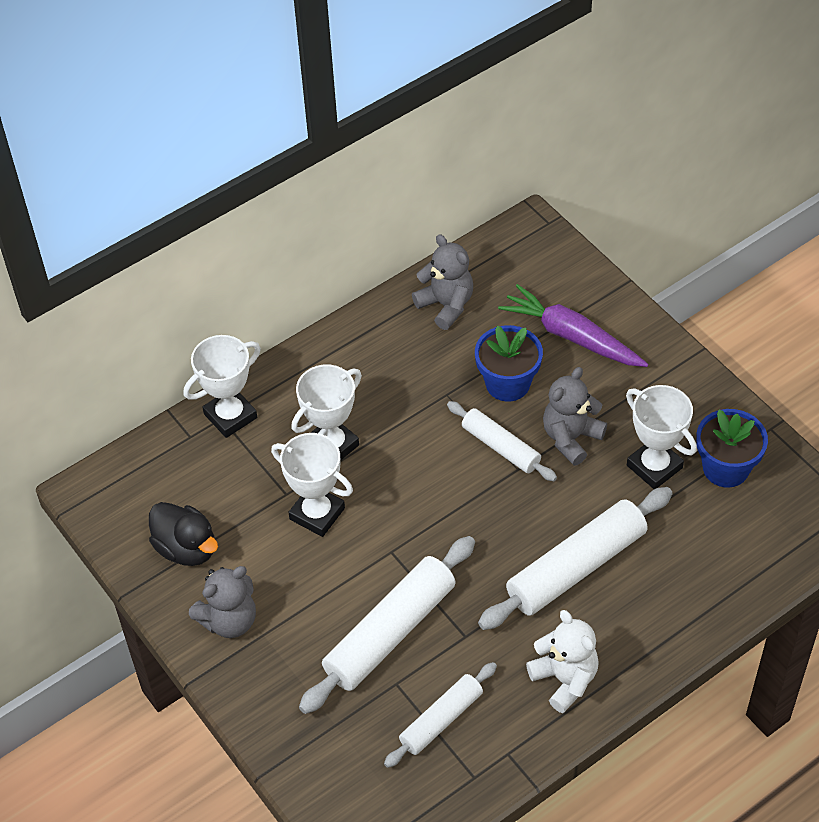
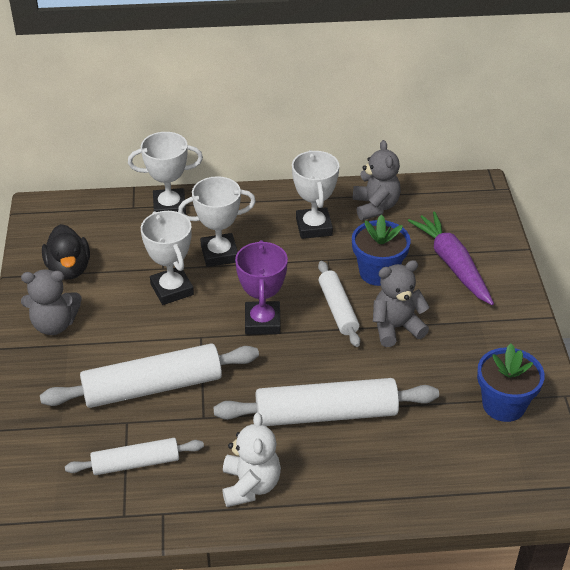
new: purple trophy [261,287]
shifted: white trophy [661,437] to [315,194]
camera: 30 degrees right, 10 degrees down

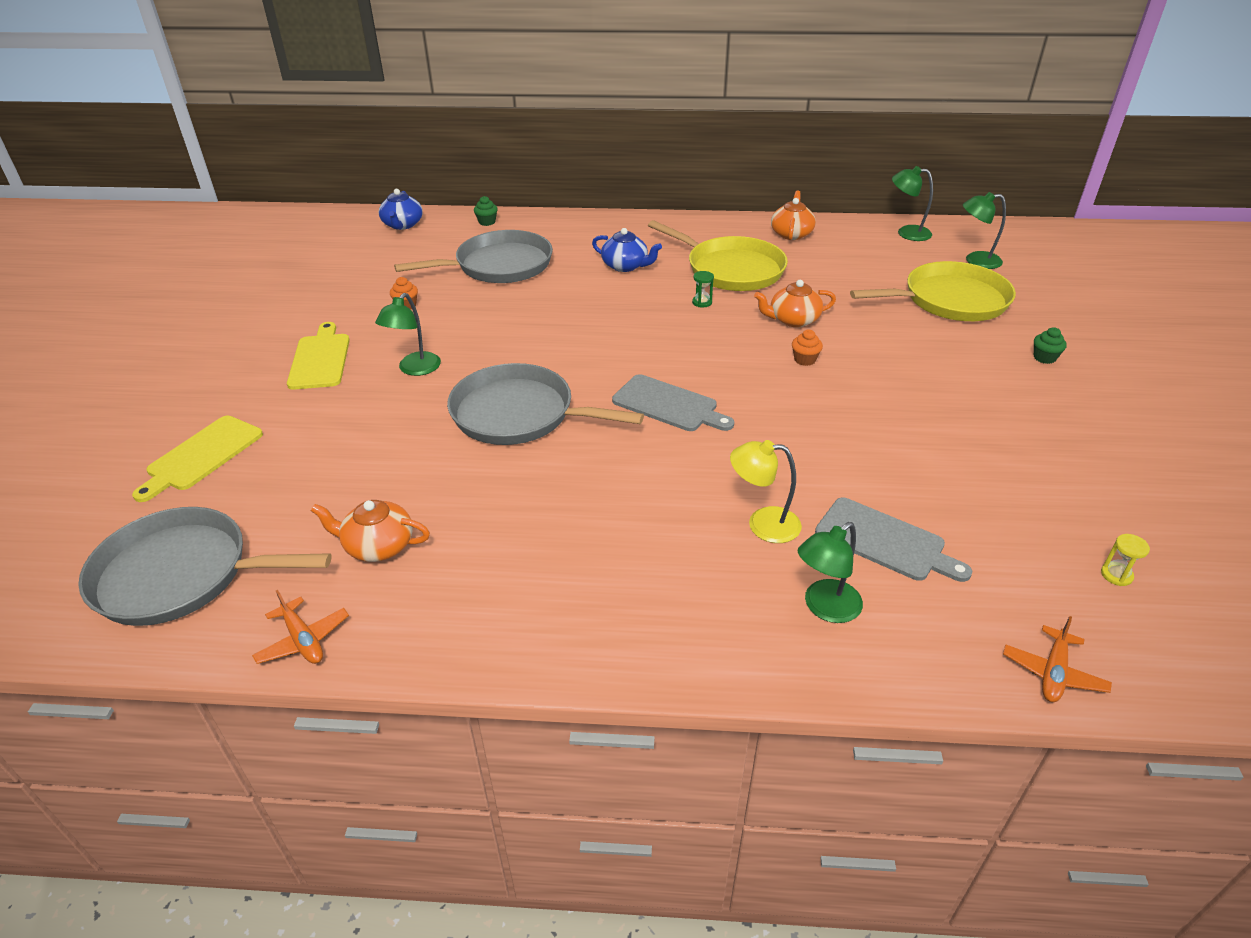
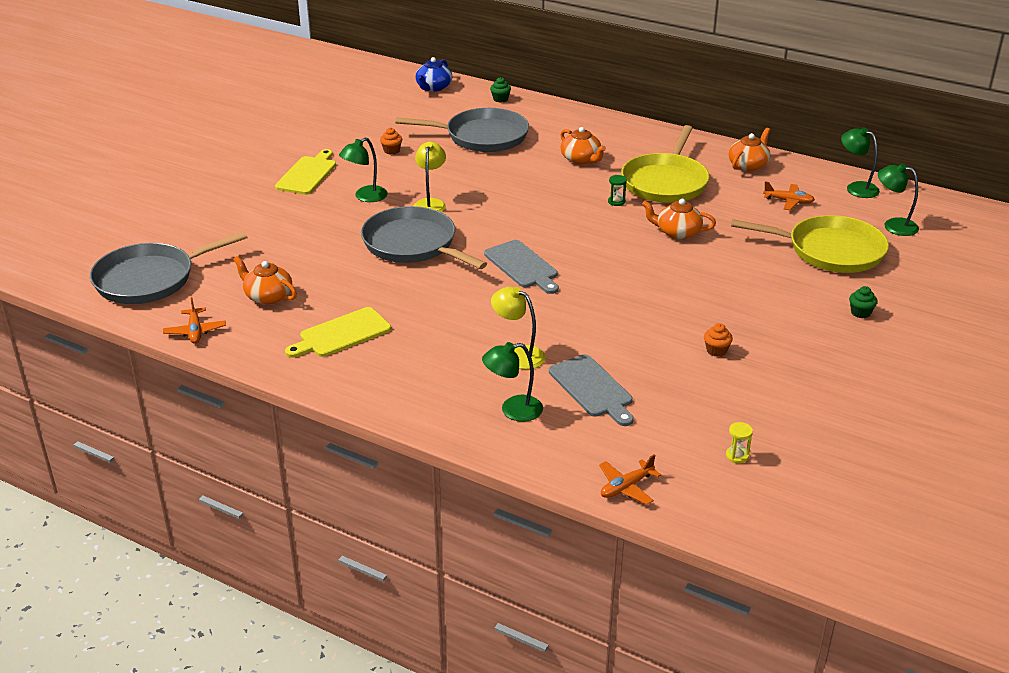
new: yellow reading lamp [430,177]; orange-coloured plane [789,196]
shifted: yellow bread board [197,459] to [338,332]; orange-coloured cupcake [807,348] to [718,340]
repainted: royal blue china teapot [627,250] to orange-coloured china teapot [583,145]
rotated: grey frying pan [205,566] = [169,267] 60 degrees counterclockwise; yellow frying pan [718,255] = [665,164] 45 degrees clockwise
camera: 25 degrees right, 5 degrees down

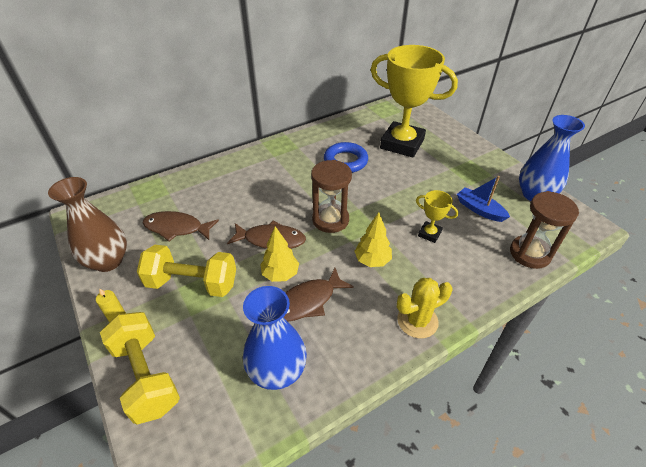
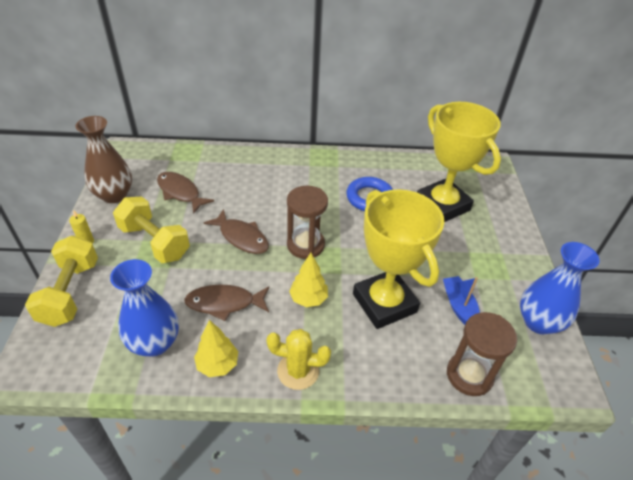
shifted: yellow fir tree [279,254] to [216,348]
scaled: yellow trophy [437,216] = [398,259] x2.37
camera: 30 degrees right, 0 degrees up

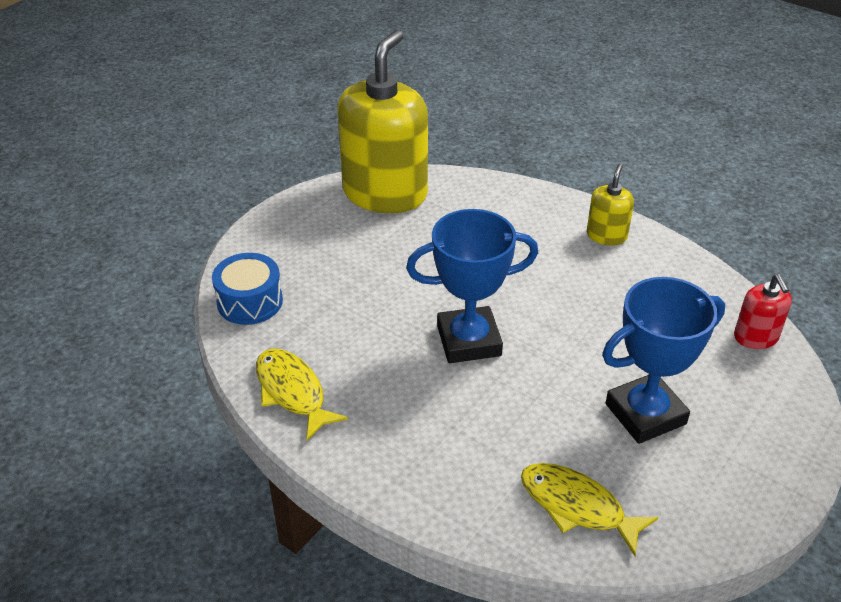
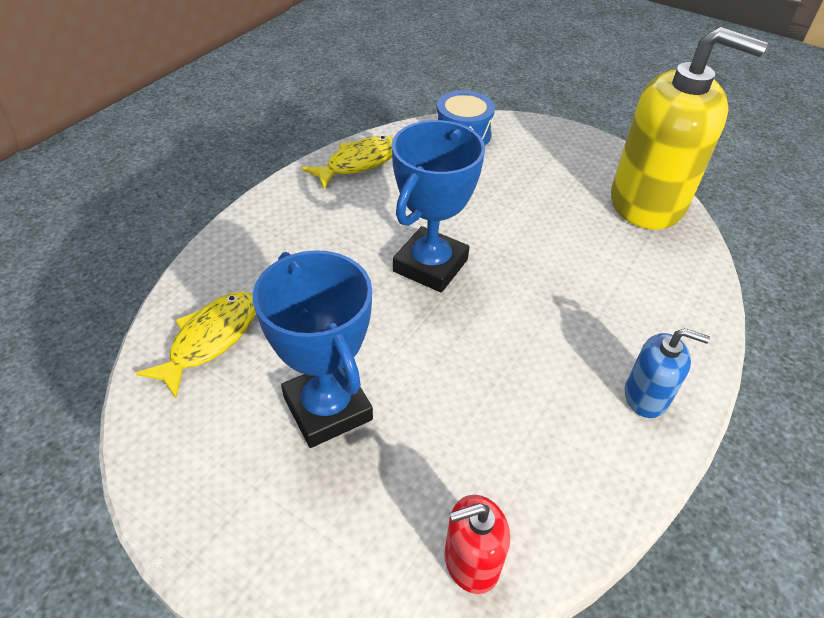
repainted: yellow soap dispenser [610,204] to royal blue soap dispenser [667,373]
rotated: royal blue trophy [472,286] = [438,206] 45 degrees clockwise
camera: 85 degrees right, 5 degrees up

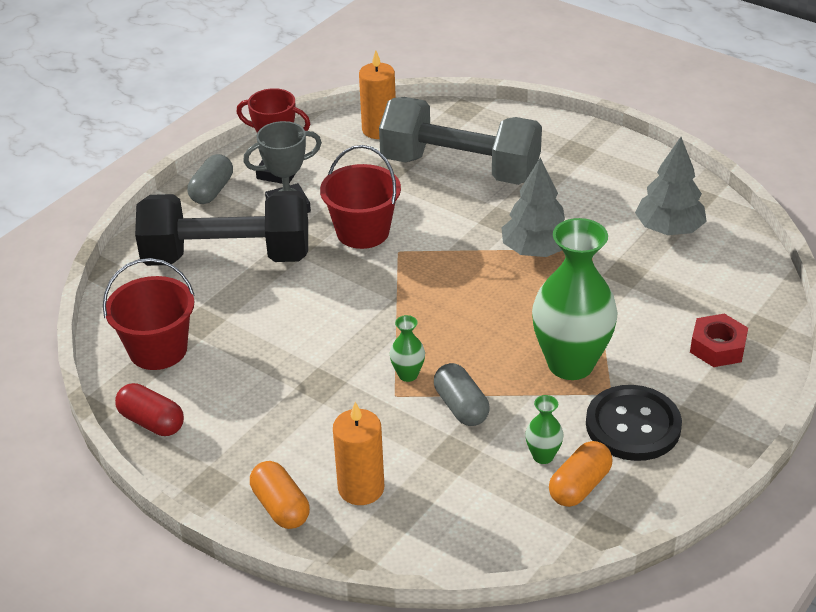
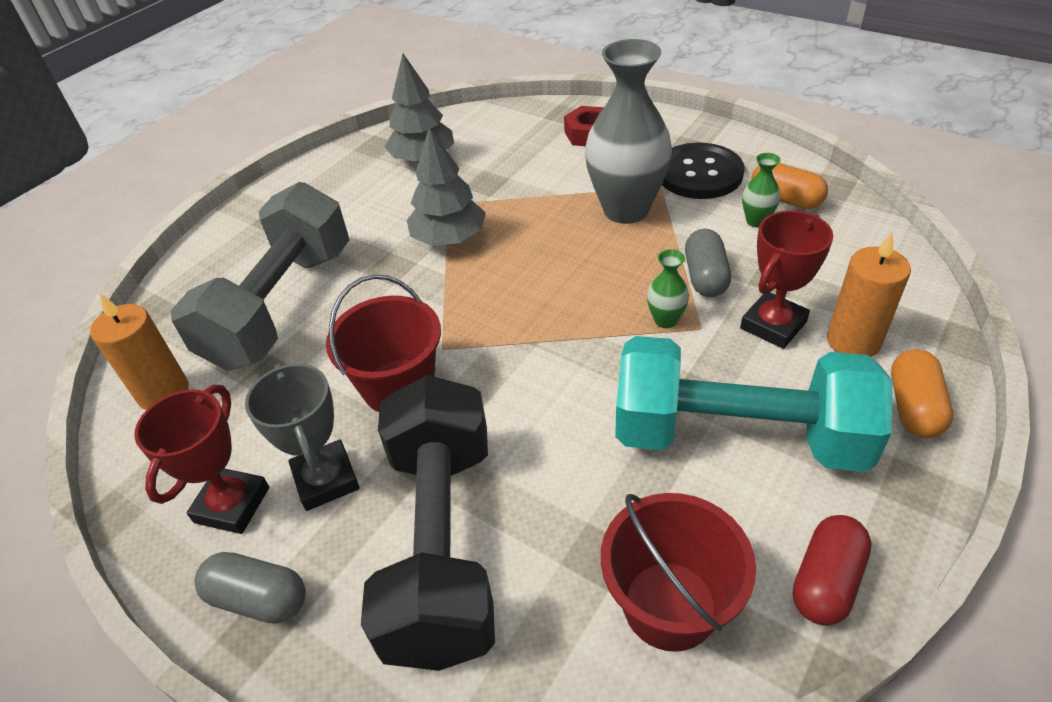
new: turquoise free weight [754,404]; red trophy [786,279]
repainted: leaf-green tall vase [575,299] to grey tall vase [628,131]
rotated: orange-coloured pill [280,495] = [922,393] 45 degrees counterclockwise; grey pill [462,394] = [708,263] 60 degrees counterclockwise
camera: 90 degrees left, 5 degrees up

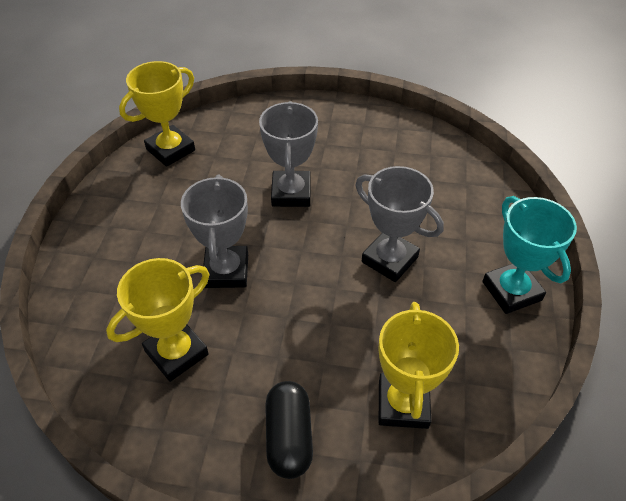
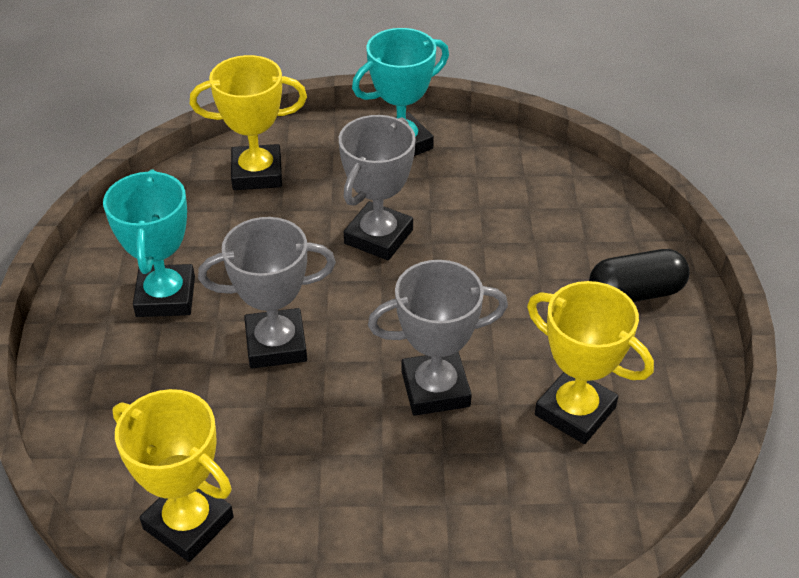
new: turquoise trophy [149,243]
shifted: yellow trophy [418,365] to [248,122]
camera: 100 degrees left, 5 degrees down

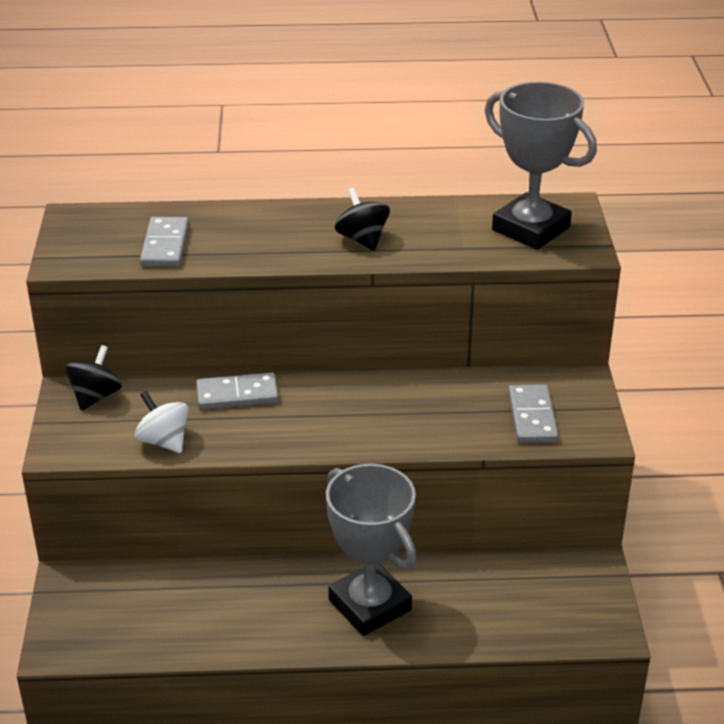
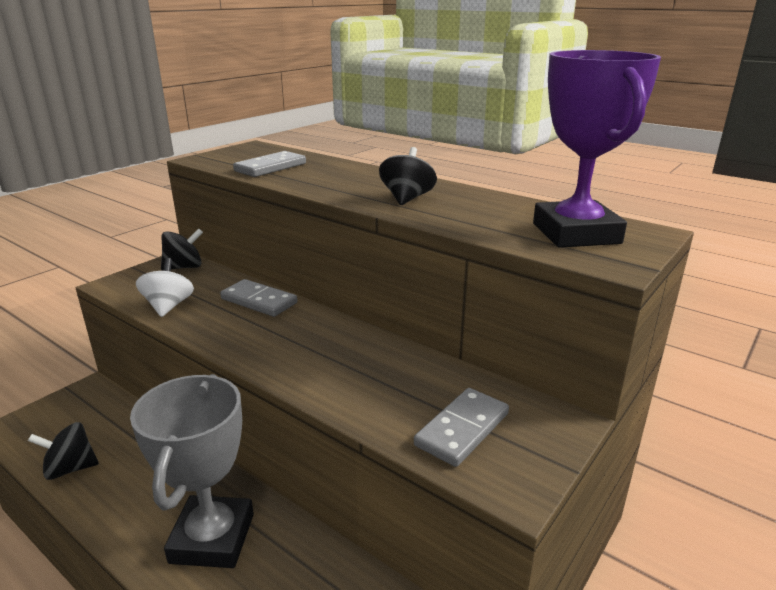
new: ebony spinning top [63,451]
repainted: grey trophy [541,166] to purple trophy [597,149]
camera: 40 degrees right, 10 degrees down

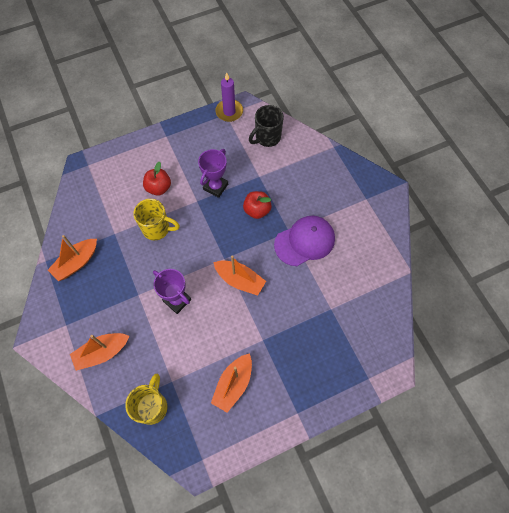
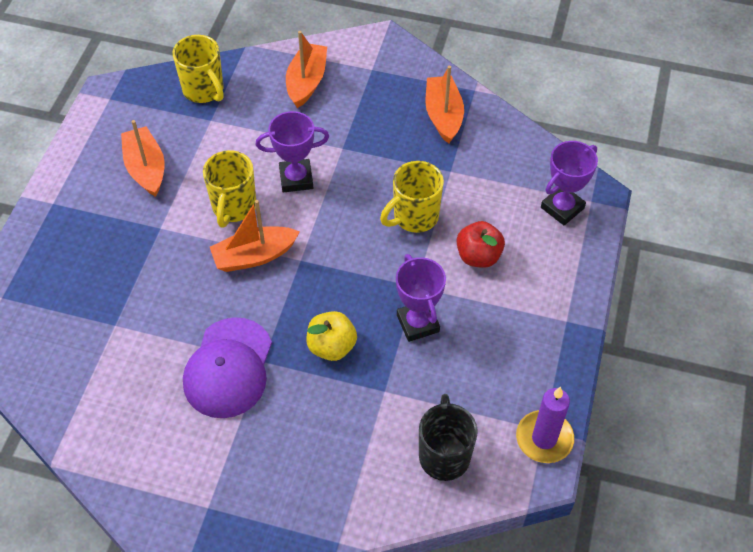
new: yellow coffee mug [229,188]; purple trophy [569,183]
repainted: red apple fruit [257,205] to yellow apple fruit [331,336]
camera: 130 degrees right, 10 degrees down

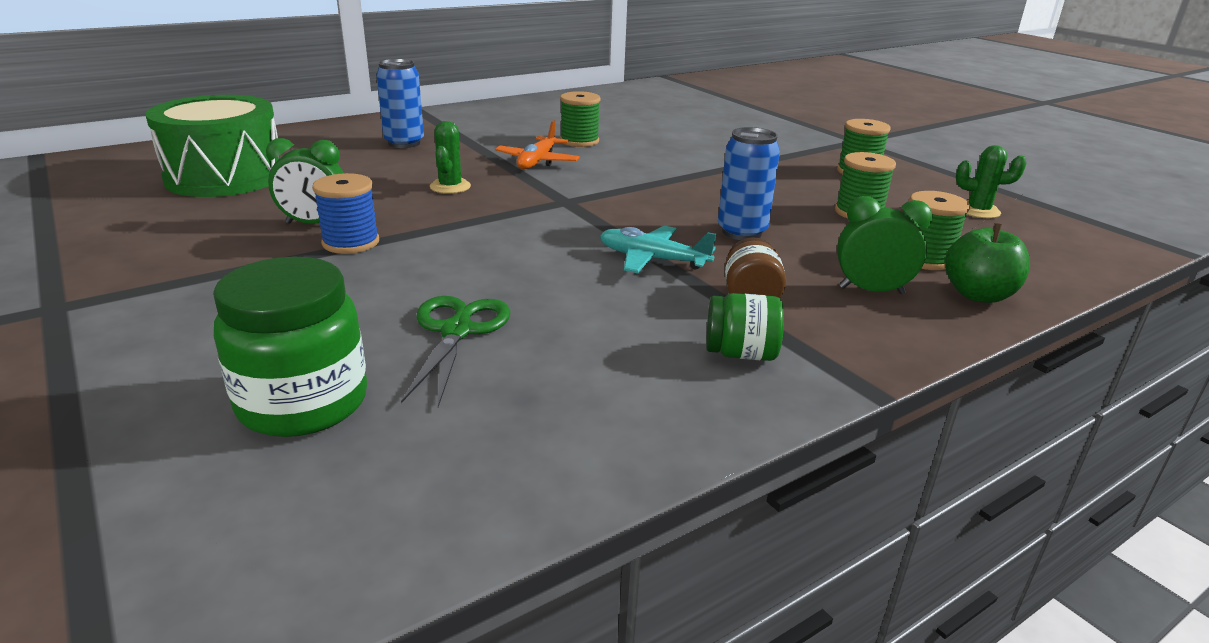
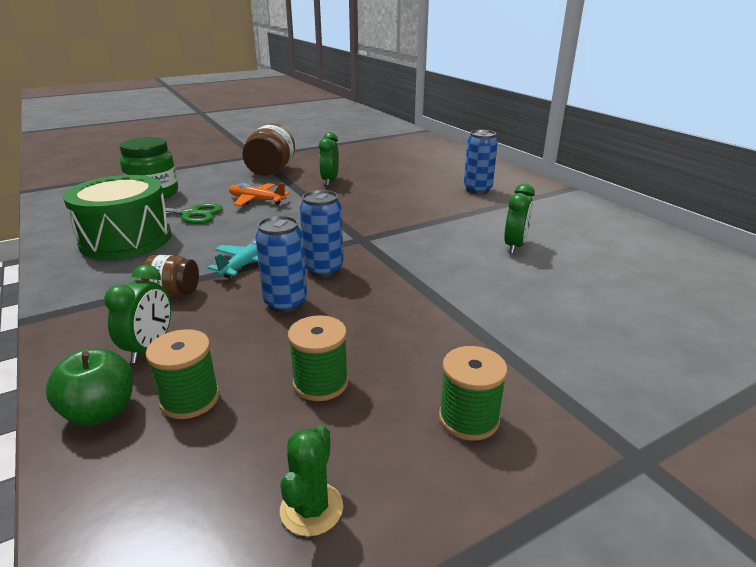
gone: royal blue spool [345,213]; leaf-green prickly plant [450,157]; leaf-green jam jar [745,327]
new: brown jam jar [268,150]; royal blue soda can [322,233]
shifted: leaf-green snare drum [212,146] to [117,217]; orange-coloured plane [537,144] to [259,194]
swapped: leaf-green spool [580,119] to leaf-green clock [519,218]
camera: 95 degrees right, 0 degrees up

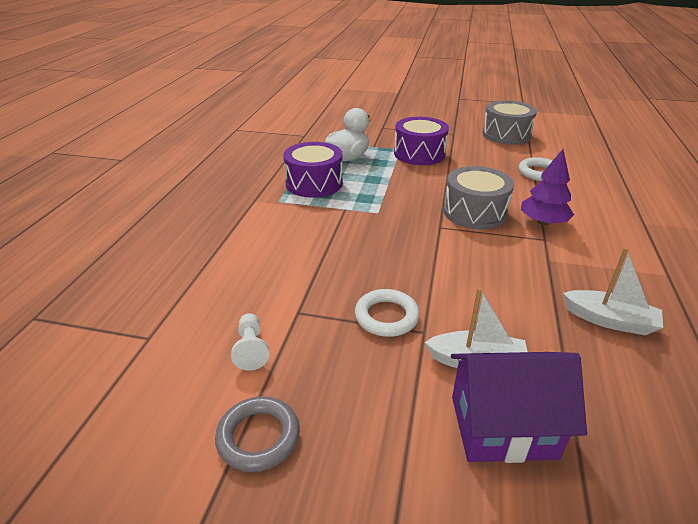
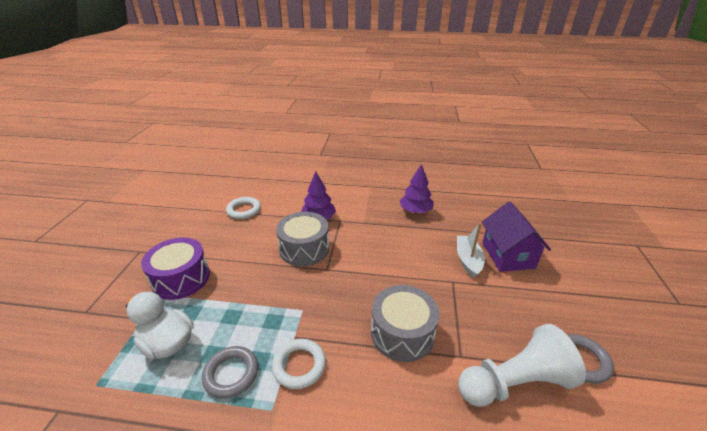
shifted: white torus [387,313] to [299,364]; grey snare drum [509,122] to [405,323]
swapped: purple snare drum [313,170] to grey torus [230,372]; white sailboat [613,291] to purple fir tree [417,188]
scaled: white game pawn [250,342] = [522,365] x2.13
camera: 95 degrees left, 0 degrees up

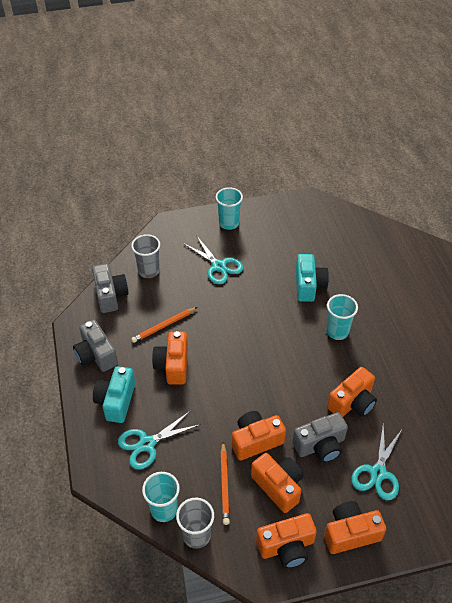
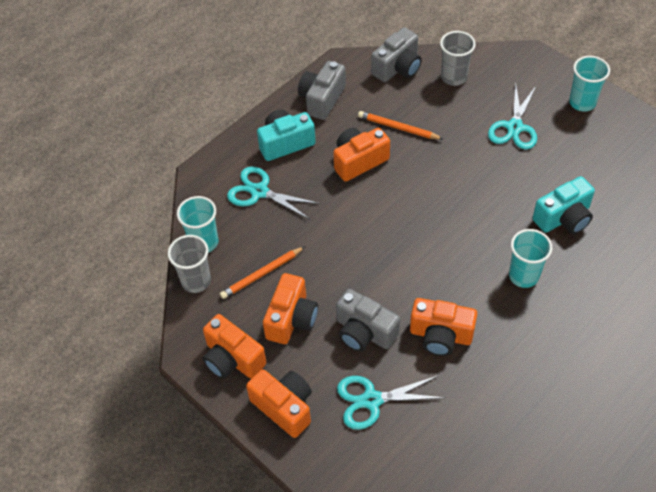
gone: orange-coloured photo camera [259,436]
camera: 60 degrees right, 5 degrees up

